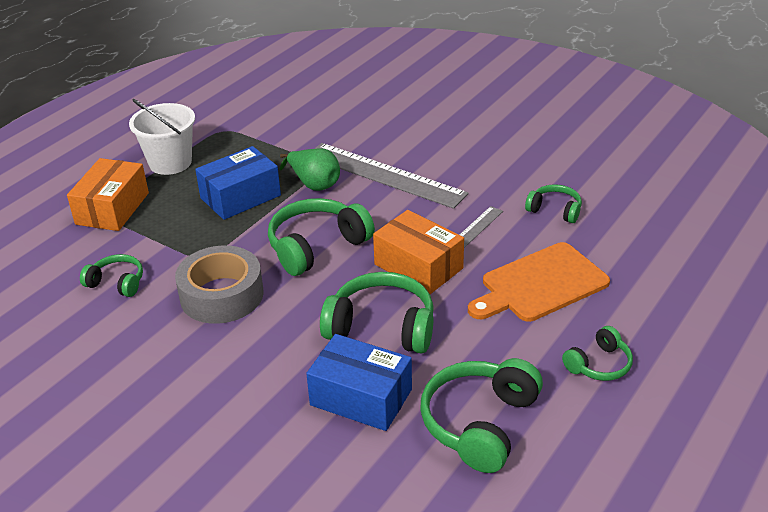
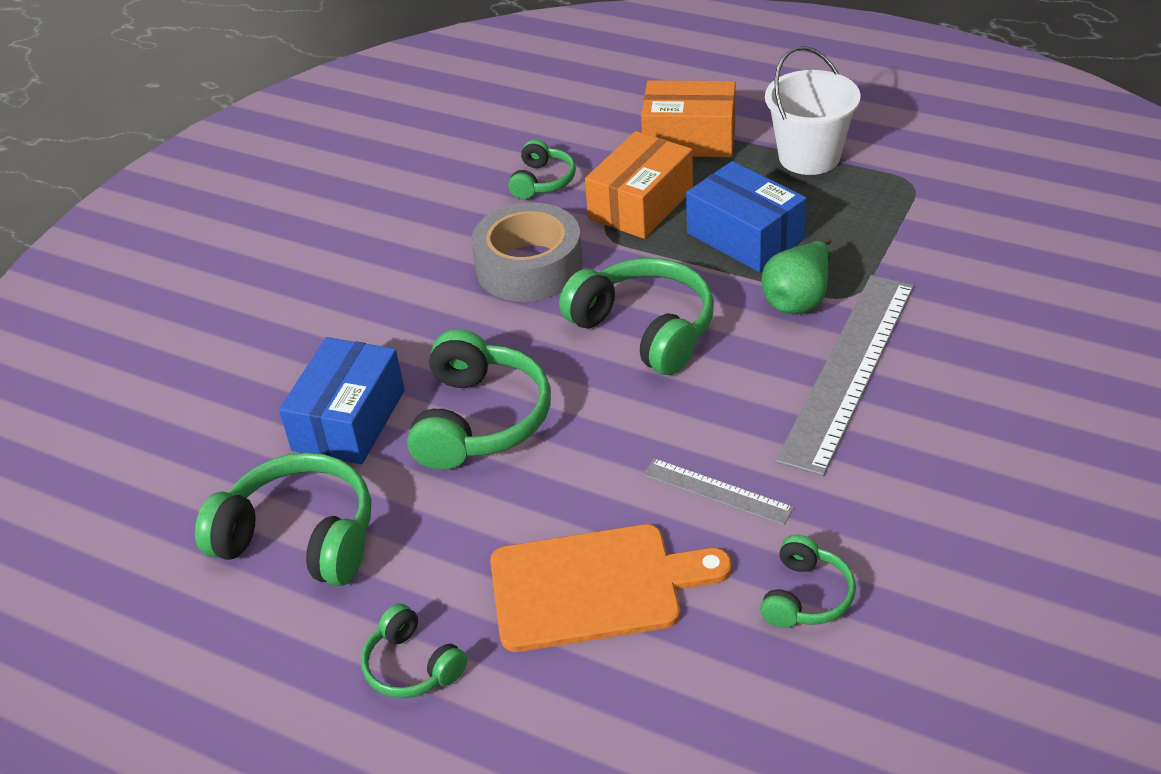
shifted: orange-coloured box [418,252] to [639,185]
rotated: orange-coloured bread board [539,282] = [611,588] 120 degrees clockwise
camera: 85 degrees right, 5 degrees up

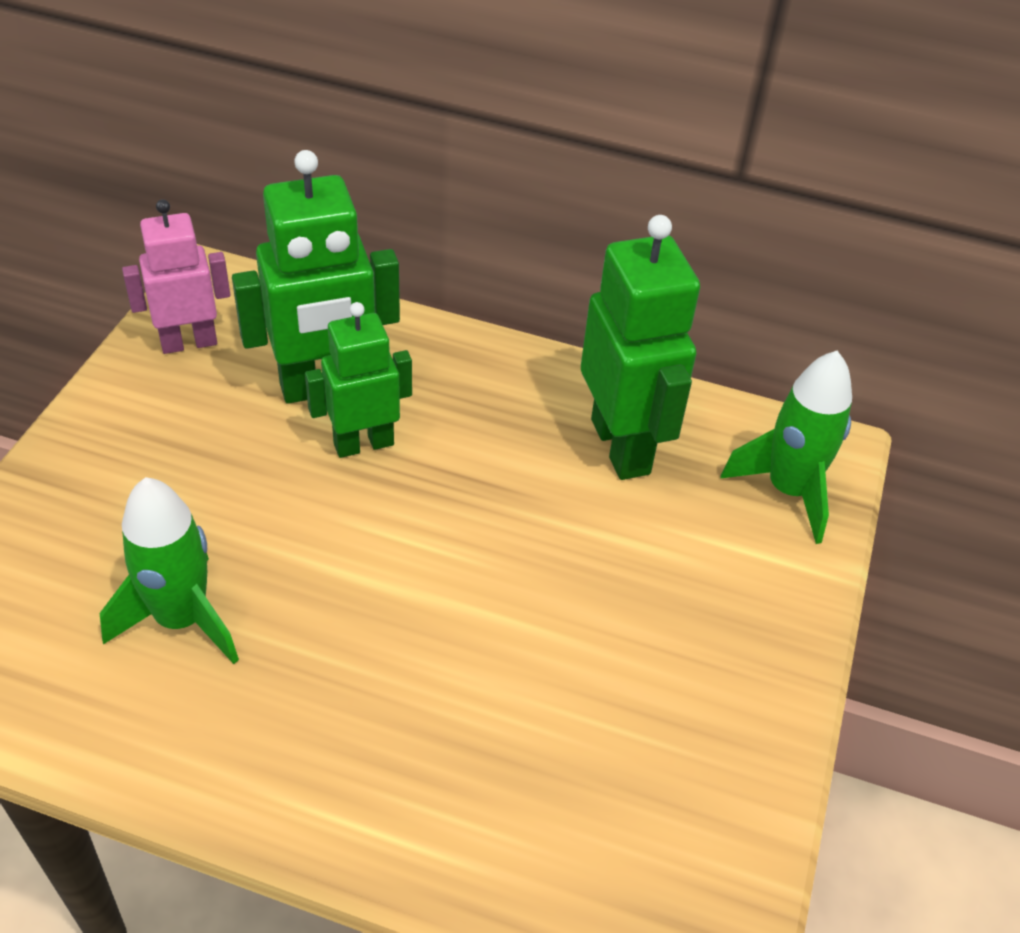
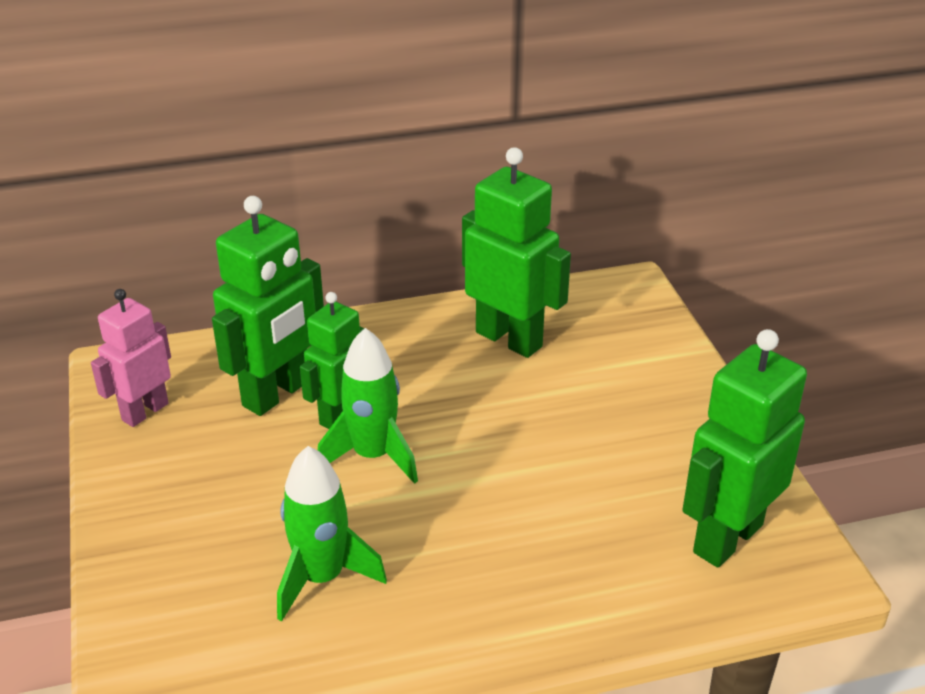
new: leaf-green robot [744,448]
shifted: leaf-green rocket [786,447] to [368,406]
camera: 30 degrees left, 10 degrees down

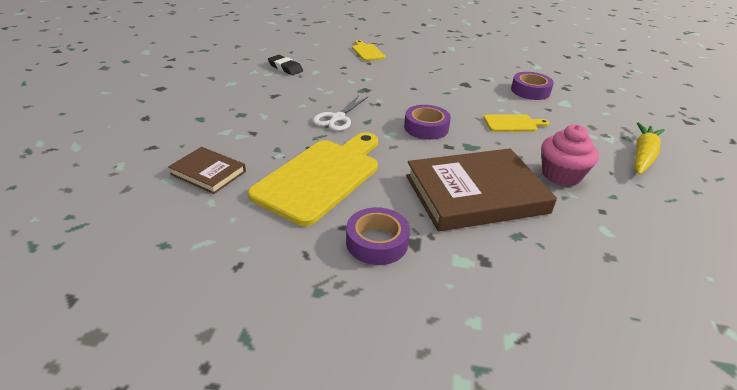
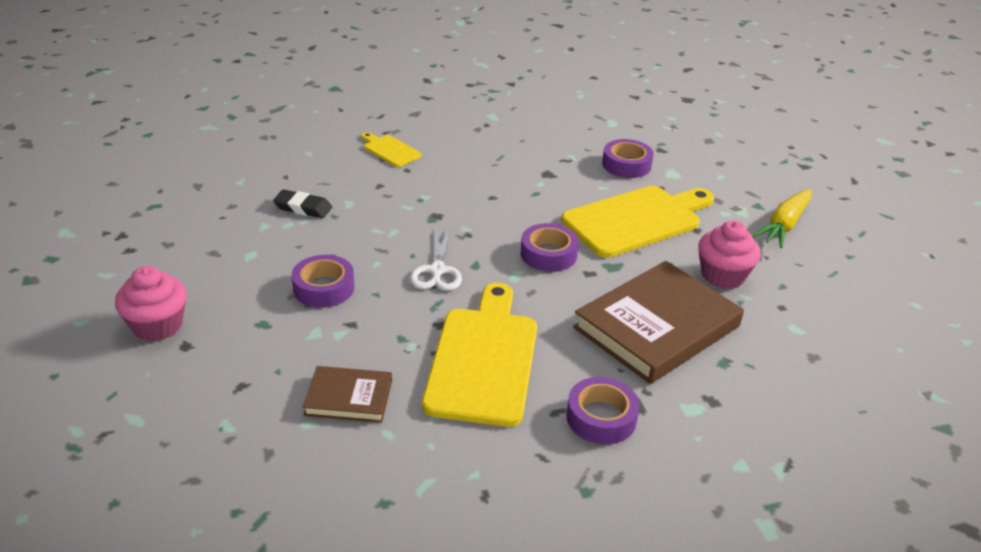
new: rose-pink cupcake [151,303]; purple tape [323,281]
rotated: yellow root vegetable [650,149] = [782,218] 150 degrees counterclockwise
scaled: yellow bread board [516,123] = [638,222] x2.09
camera: 25 degrees left, 0 degrees up

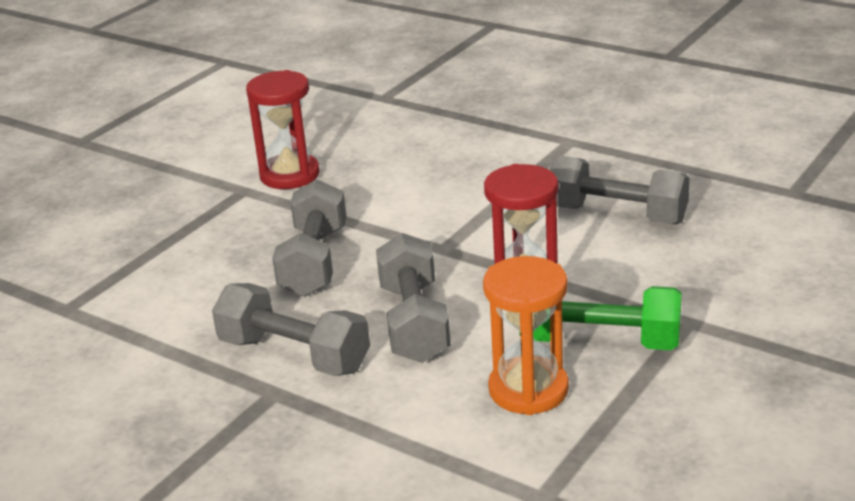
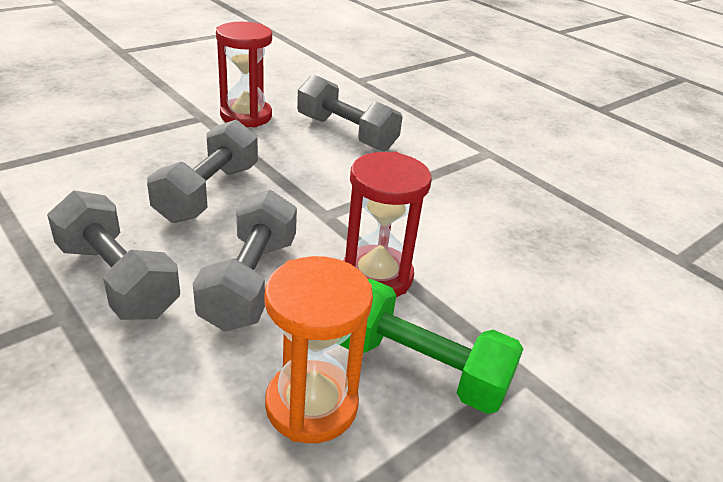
shifted: grey free weight [619,189] to [349,112]
camera: 10 degrees right, 5 degrees up

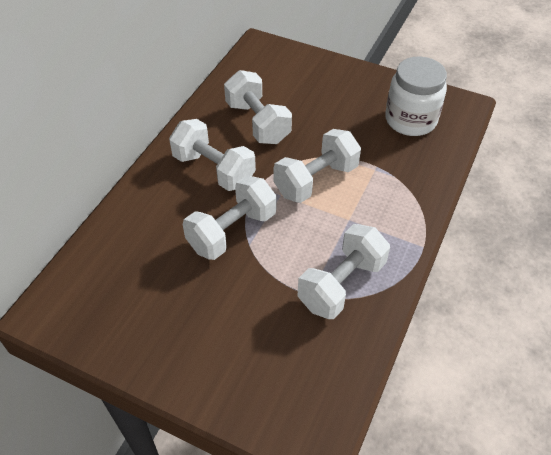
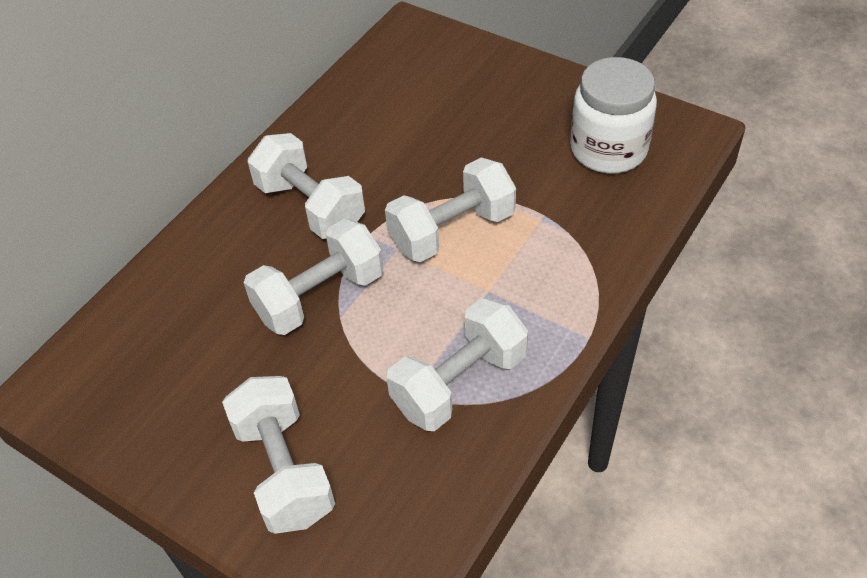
shifted: white free weight [258,107] to [278,455]
camera: 10 degrees right, 0 degrees up

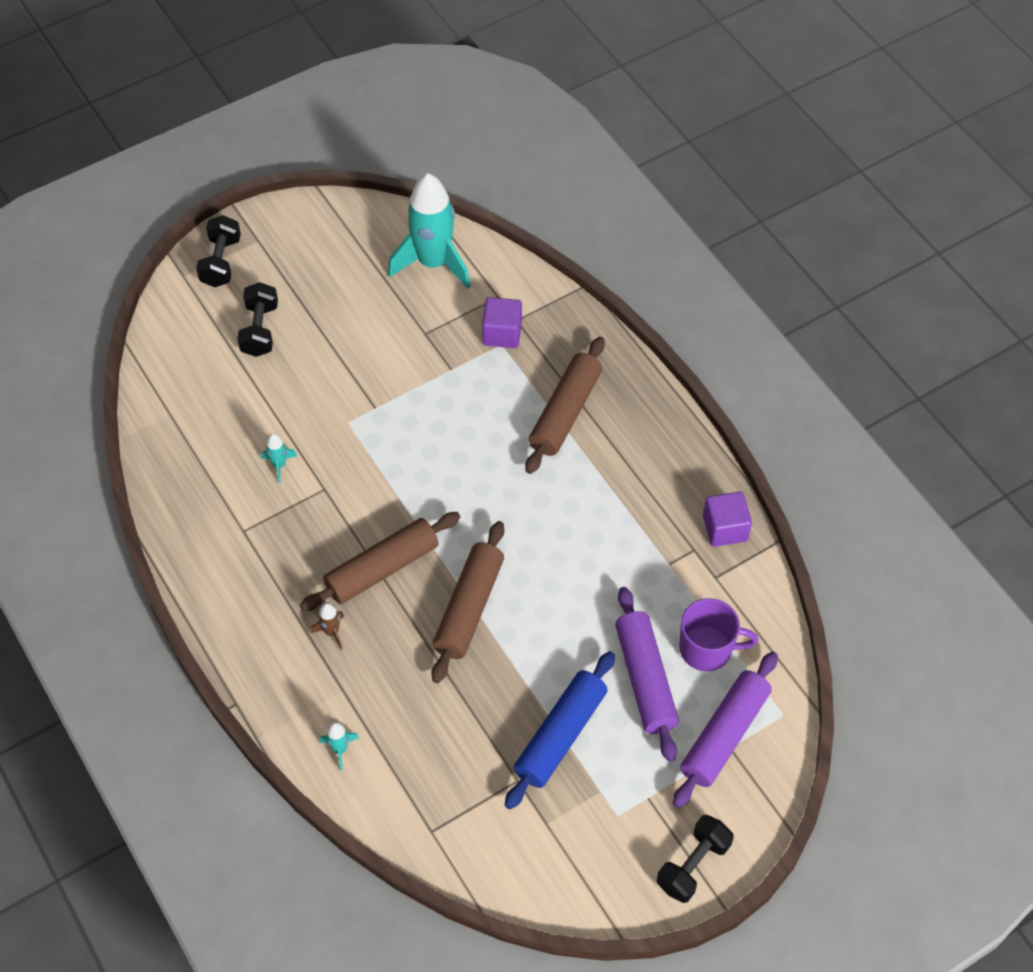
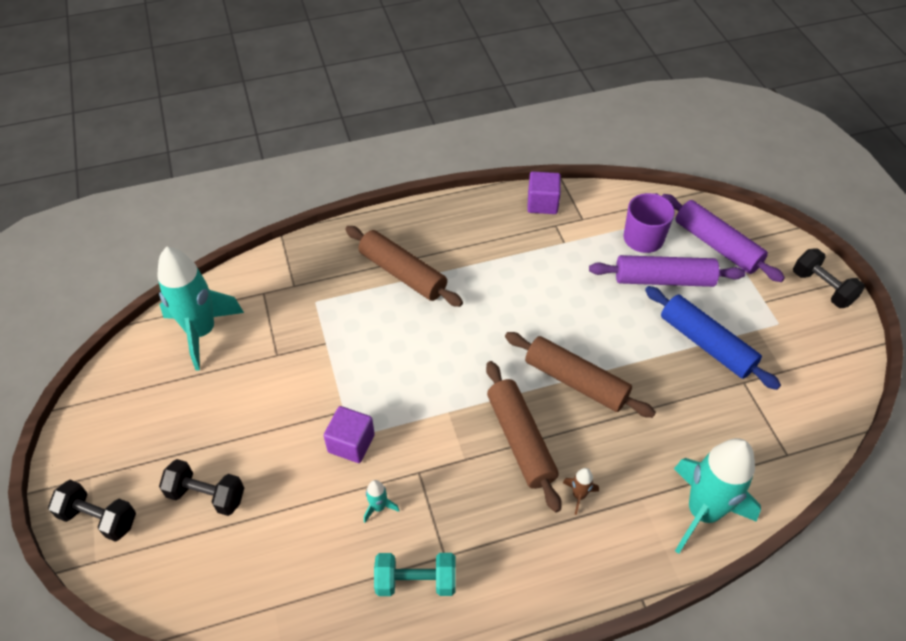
new: turquoise free weight [415,574]
shifted: purple block [502,322] to [349,434]
scaled: turquoise rocket [339,746] = [717,496] x2.49
camera: 75 degrees left, 5 degrees down

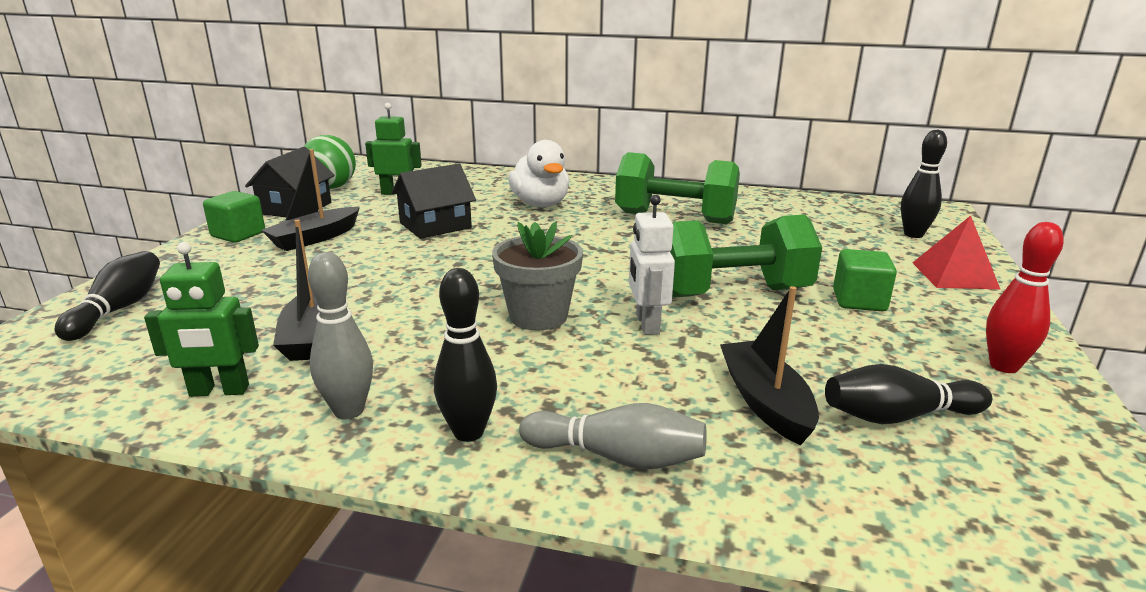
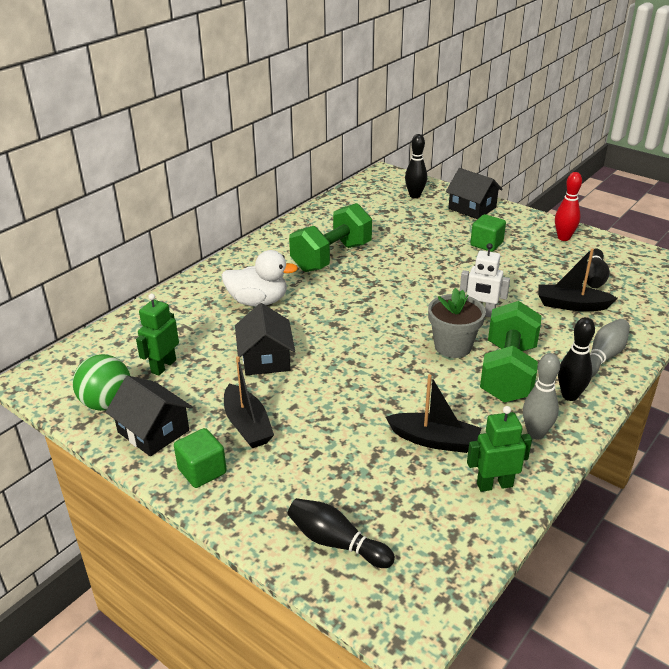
shifted: leaf-green free weight [746,256] to [511,352]
swapped: red pyramid [956,252] to ebony house [474,193]
rotated: leaf-green robot [201,319] = [499,449] 120 degrees counterclockwise
camera: 65 degrees left, 10 degrees up

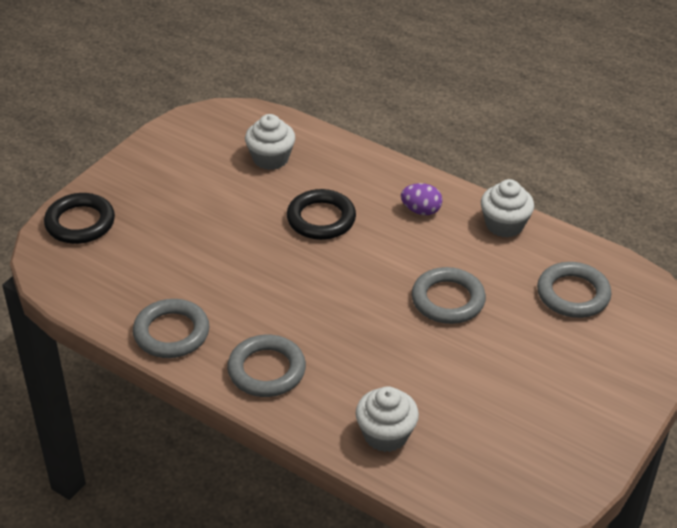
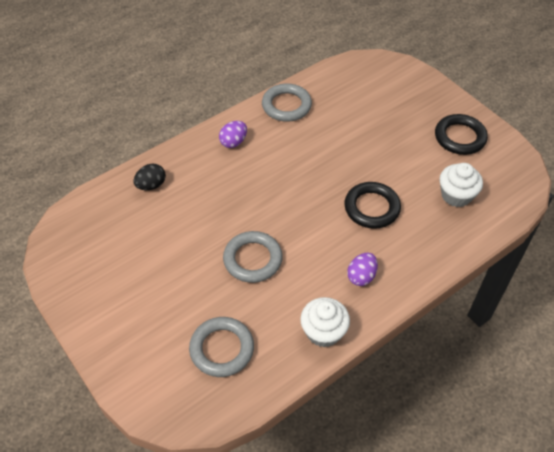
shifted: ebony torus [79,218] to [461,134]
swapped: grey torus [266,366] to purple toy egg [233,134]; white cupcake [387,419] to ebony toy egg [150,177]
camera: 110 degrees right, 10 degrees up

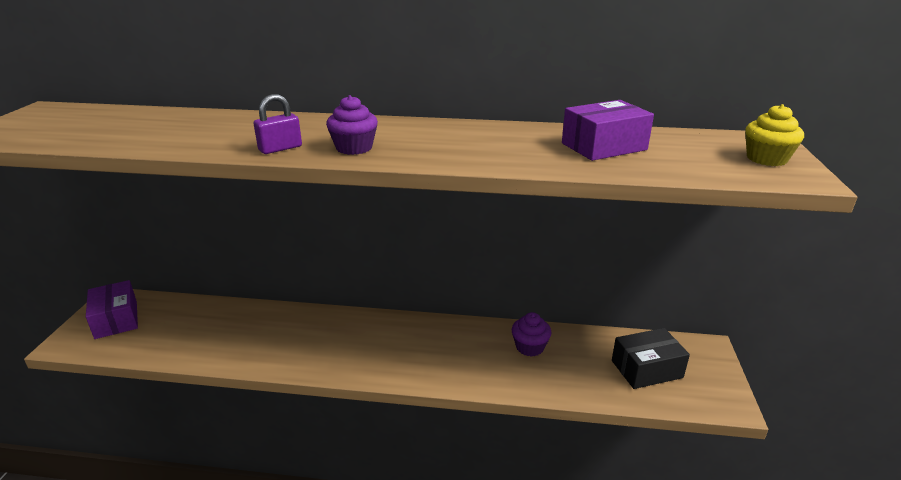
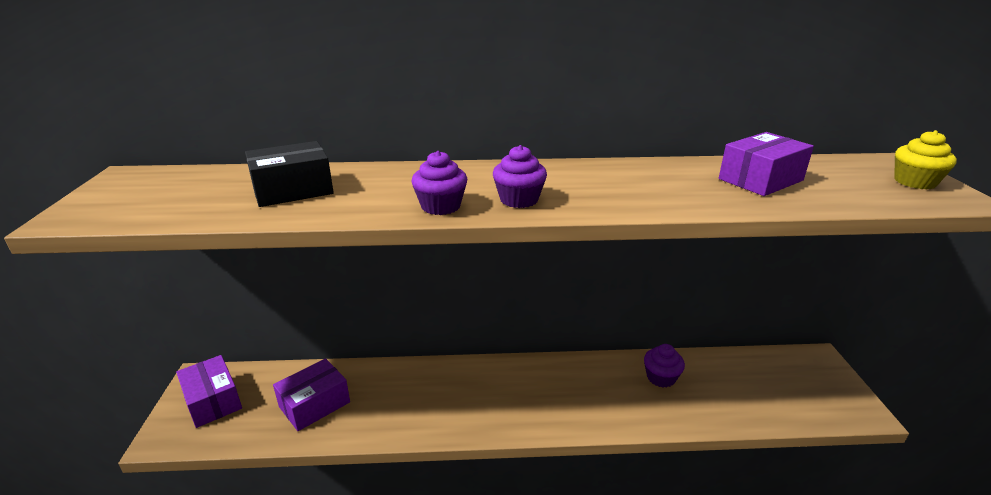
new: purple box [311,394]
shifted: ebony box [651,358] to [289,174]
swapped: purple lock [278,124] to purple cupcake [439,183]
camera: 10 degrees left, 0 degrees up

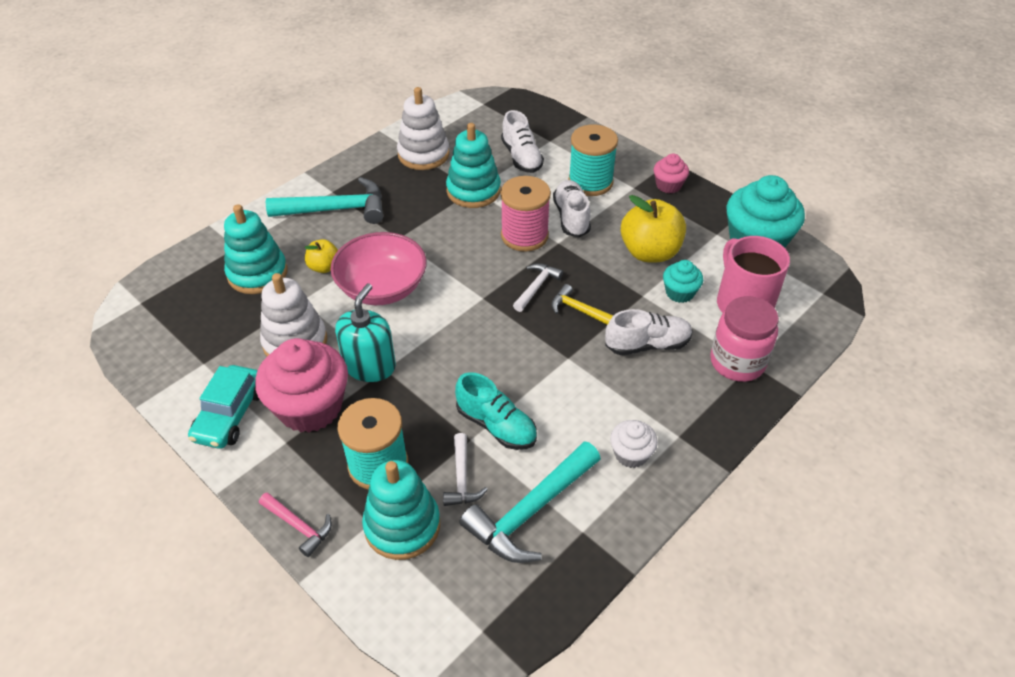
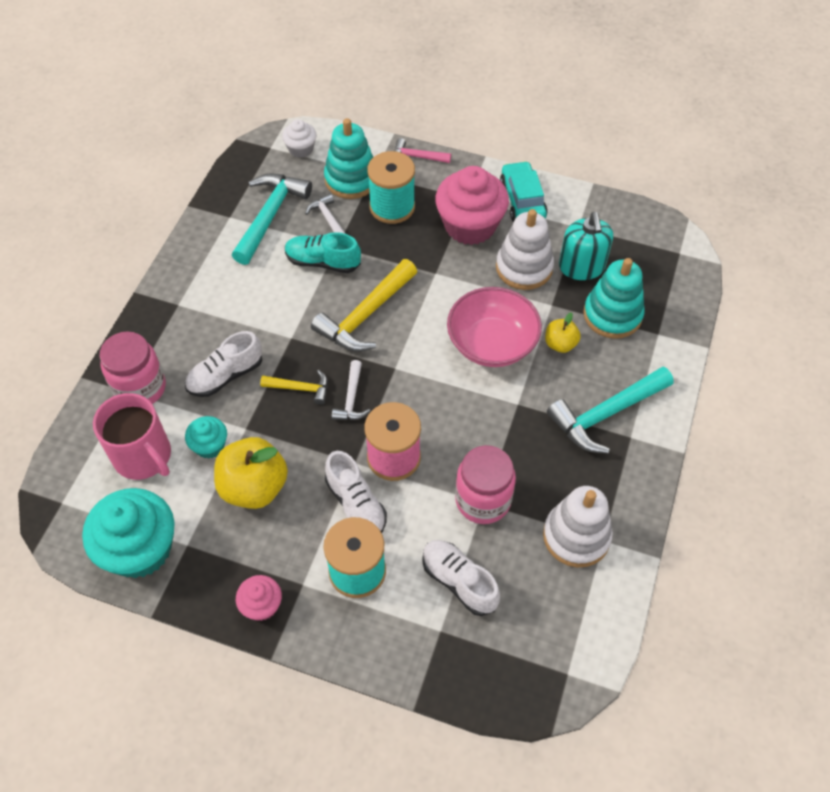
new: yellow carpenter's hammer [364,305]
shifted: turquoise soap dispenser [365,332] to [586,246]; white cupcake [634,444] to [299,139]
swapped: turquoise stacking toy [473,165] to rose-pink jam jar [485,484]
camera: 155 degrees right, 10 degrees up

